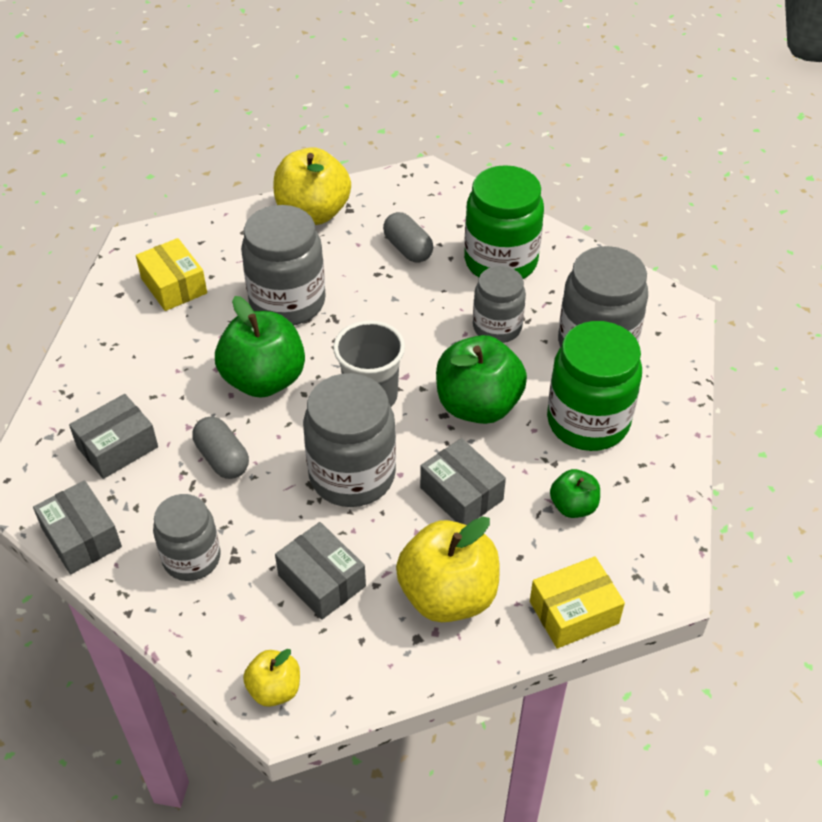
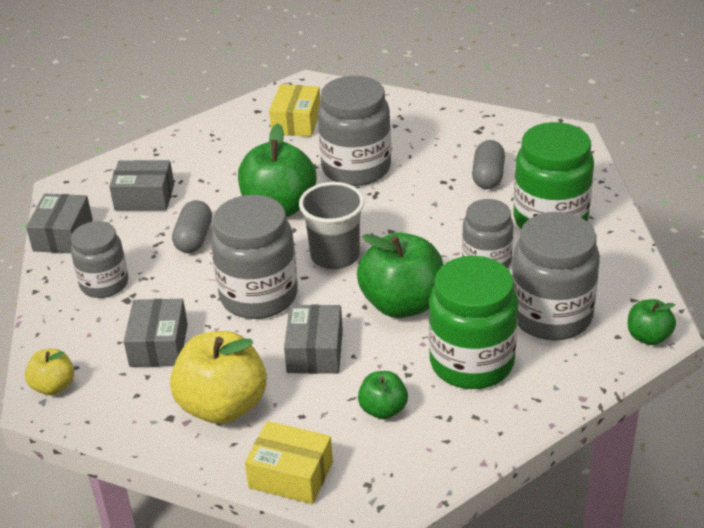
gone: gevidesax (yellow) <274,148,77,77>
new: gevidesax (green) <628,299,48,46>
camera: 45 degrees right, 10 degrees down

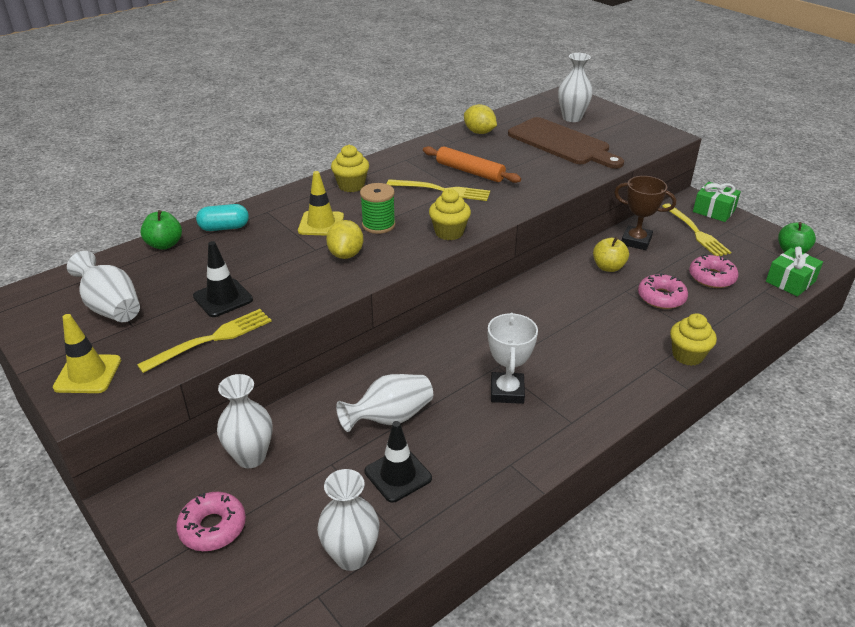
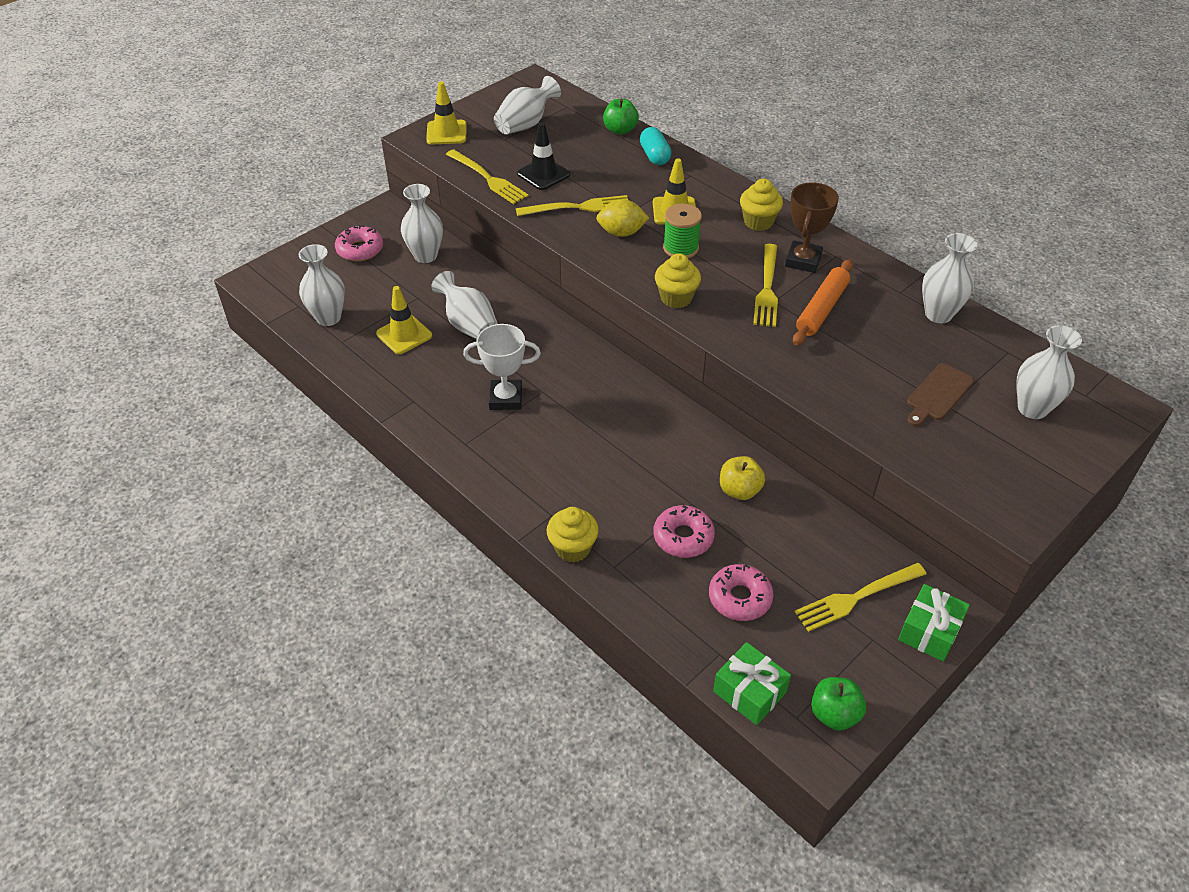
new: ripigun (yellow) <516,195,112,21>
shifted: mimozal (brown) <614,176,62,74> to <785,182,54,91>
swapped: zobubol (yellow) <464,104,33,30> to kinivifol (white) <922,233,55,90>
repainted: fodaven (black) <365,421,67,82> to fodaven (yellow) <376,286,56,68>
scaled: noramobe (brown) <508,117,116,52> = <907,363,67,64> x0.53
camera: 85 degrees right, 10 degrees up

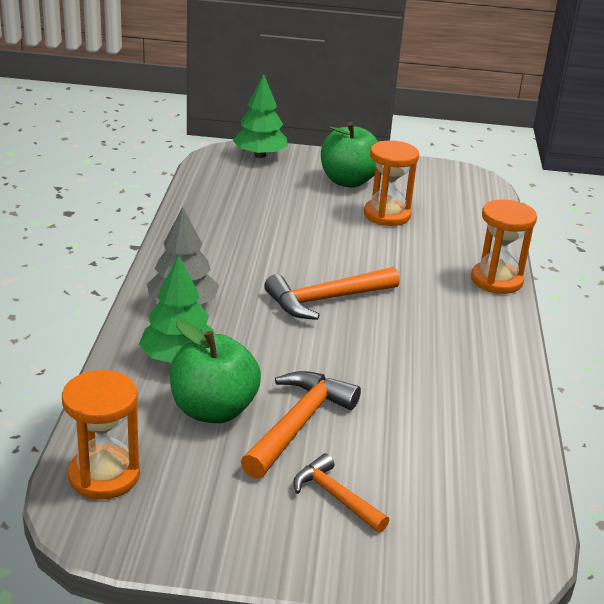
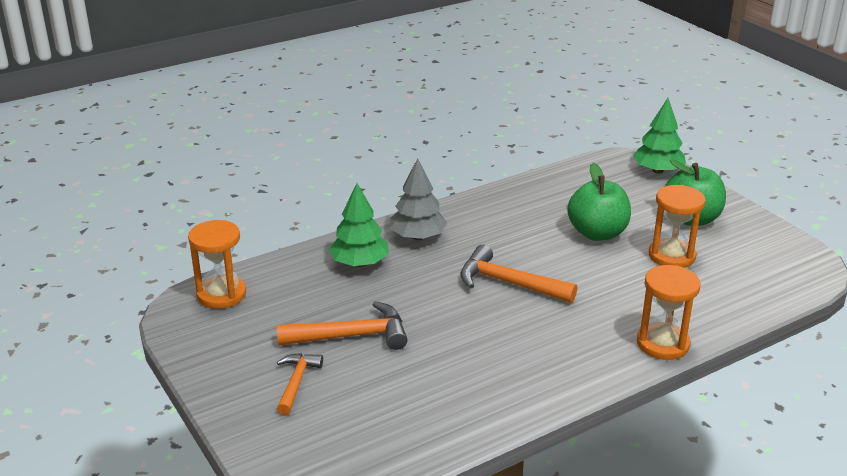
shifted: gevidesax (green) <170,320,91,103> to <567,163,64,78>
camera: 55 degrees right, 0 degrees up

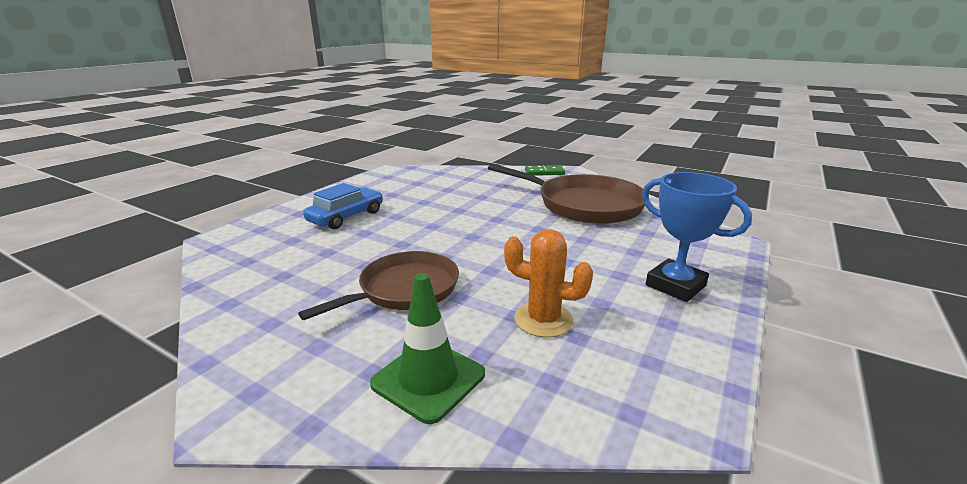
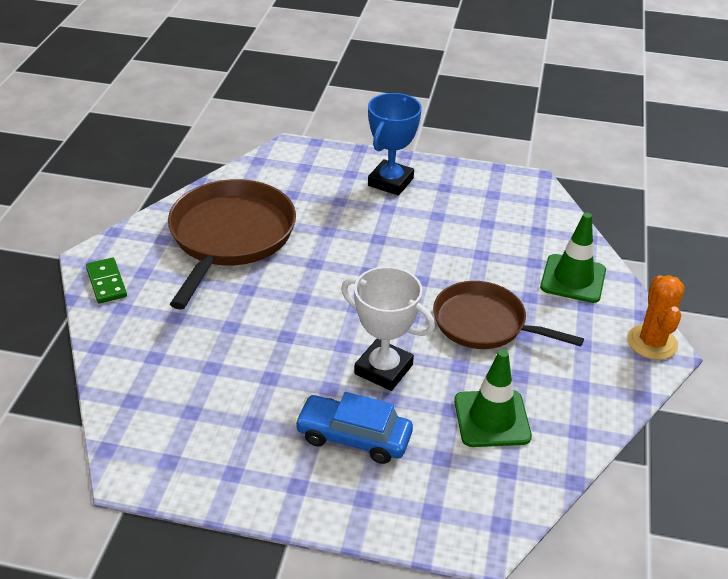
new: mimozal (white) <341,267,94,124>; fodaven (green) <454,349,78,98>
shifted: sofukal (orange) <504,229,89,108> to <627,275,57,85>
camera: 110 degrees left, 15 degrees up

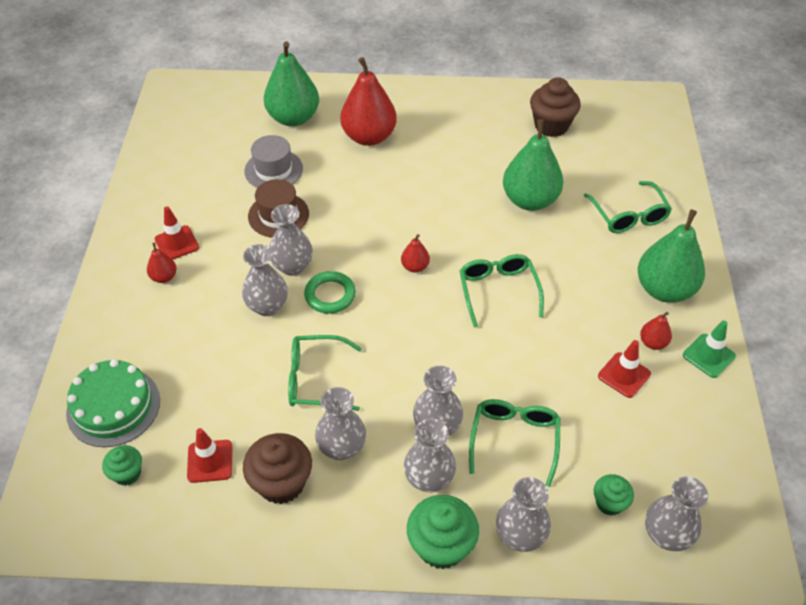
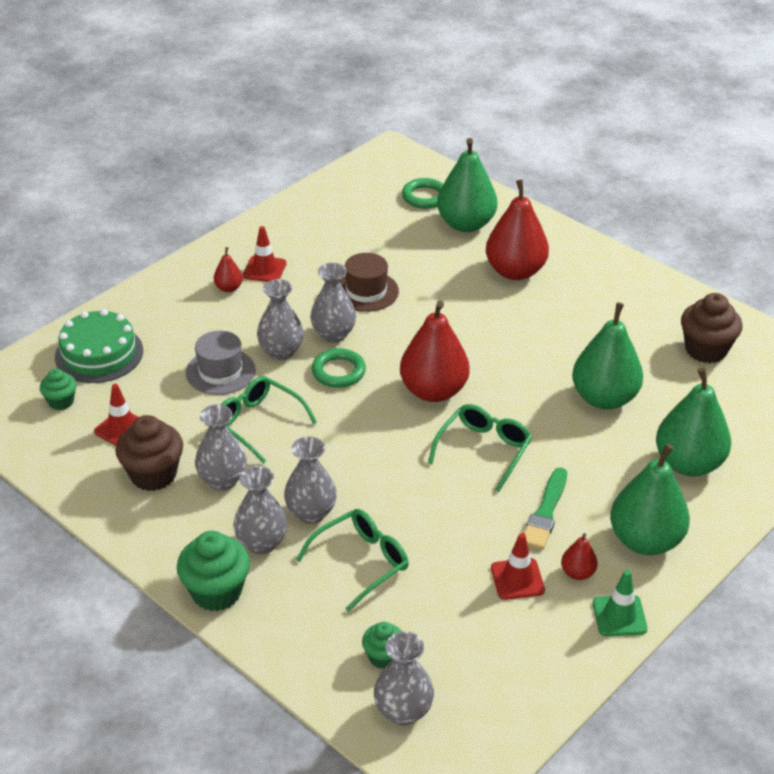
gone: kinivifol (grey) <496,477,55,75>
new: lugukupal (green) <402,178,41,31>; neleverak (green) <524,467,43,83>
shifted: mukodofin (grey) <244,135,59,53> to <186,331,69,64>
swapped: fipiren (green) <584,181,88,52> to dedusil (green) <656,367,75,109>
scaled: dedusil (red) <401,234,29,39> = <400,301,70,101> x2.19
camera: 40 degrees right, 10 degrees down

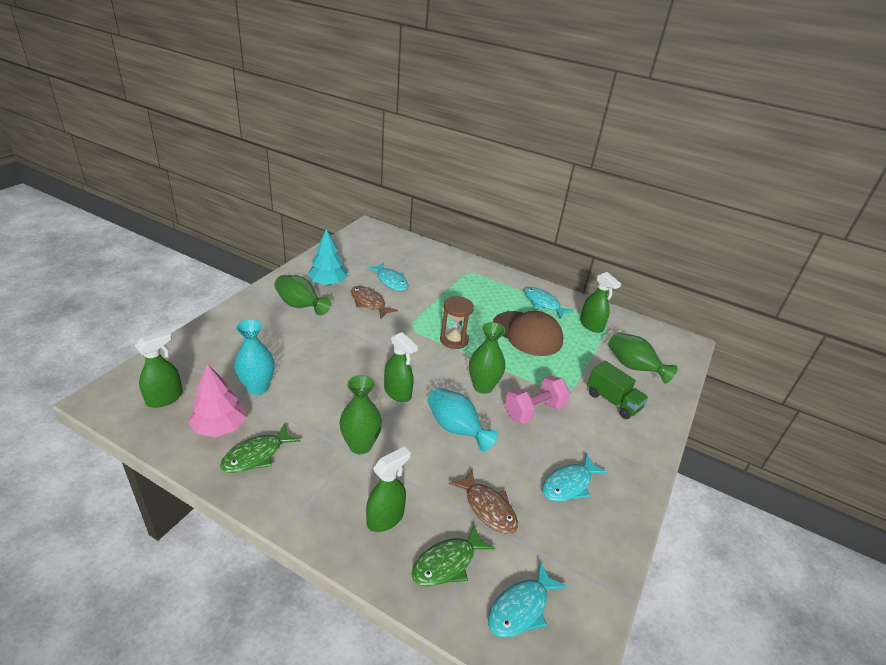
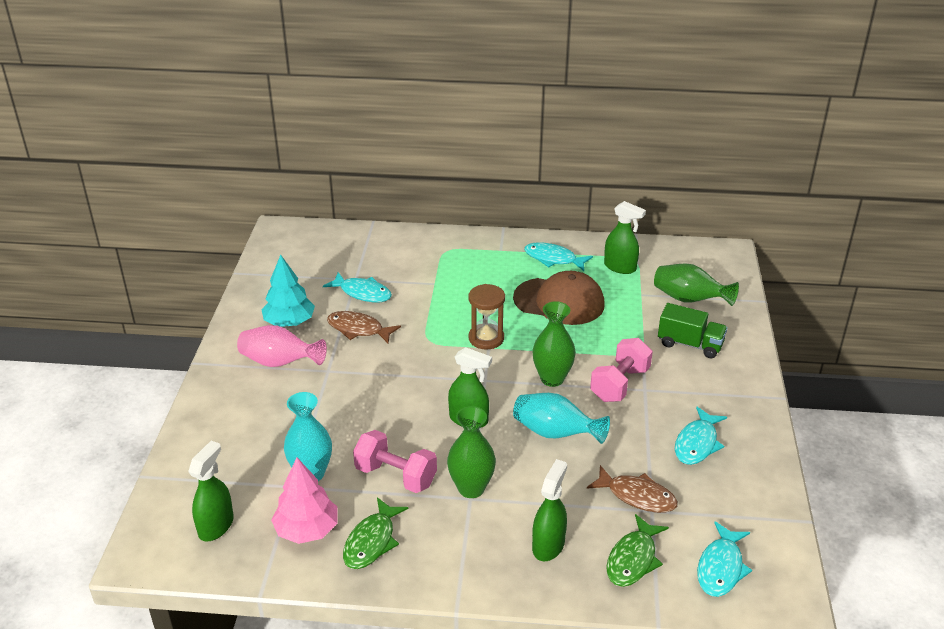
new: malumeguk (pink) <353,430,84,63>
repainted: kinivifol (green) <274,275,57,40> to kinivifol (pink) <237,325,90,42>
camera: 20 degrees left, 0 degrees up

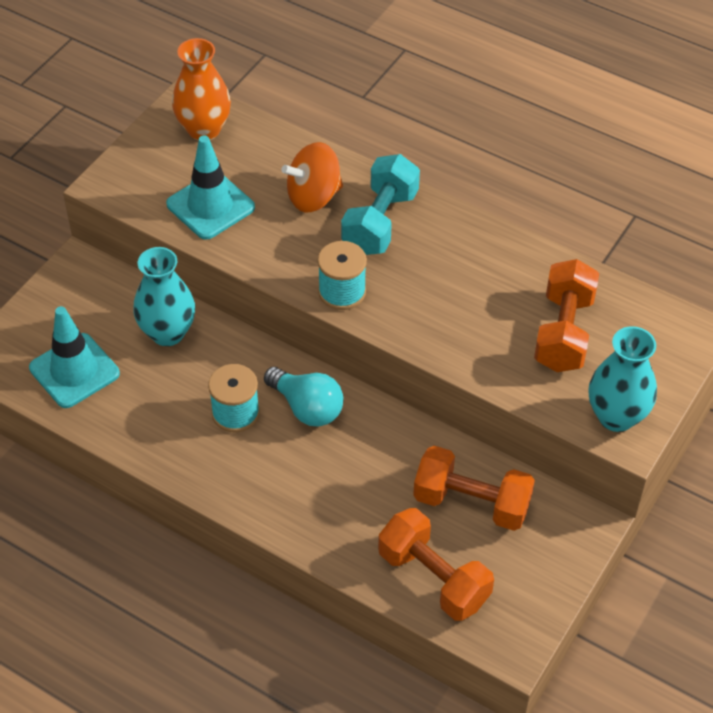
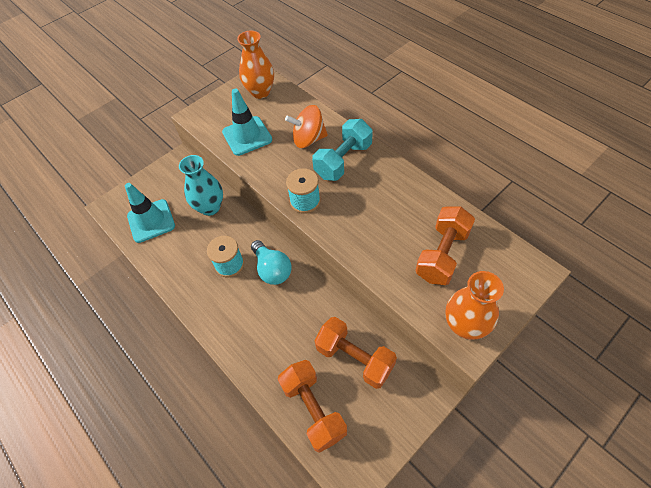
repainted: kinivifol (turquoise) <588,326,69,106> to kinivifol (orange) <445,271,59,68>
camera: 20 degrees right, 5 degrees up

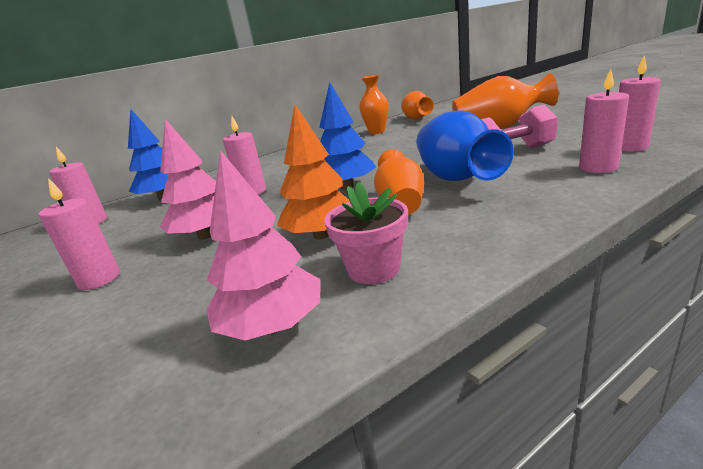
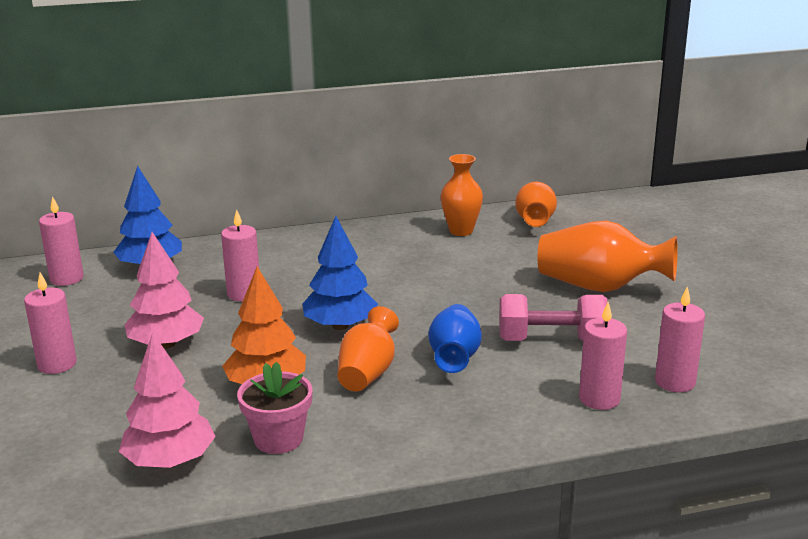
scaled: kinivifol (blue) <416,110,98,71> = <428,304,54,69> x0.66
camera: 15 degrees right, 0 degrees up

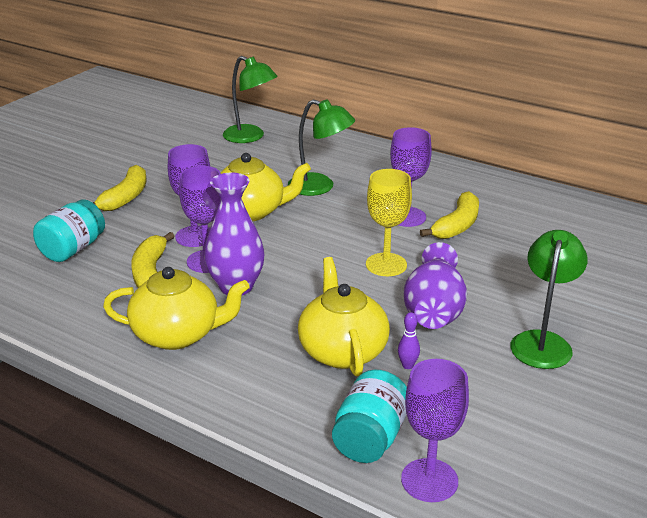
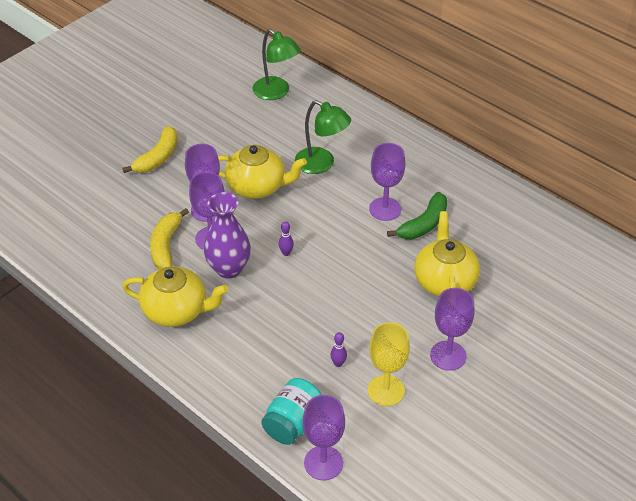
gone: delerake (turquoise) <33,200,72,62>; kinivifol (purple) <404,242,63,87>
new: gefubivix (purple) <279,221,15,35>
shifted: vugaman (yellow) <366,169,46,107> to <368,322,42,84>; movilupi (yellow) <298,257,92,120> to <414,211,66,86>
swapped: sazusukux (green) <510,230,78,139> to vugaman (purple) <430,288,44,83>
repainted: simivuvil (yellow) <420,191,59,48> to simivuvil (green) <387,192,60,47>
camera: 10 degrees right, 15 degrees up

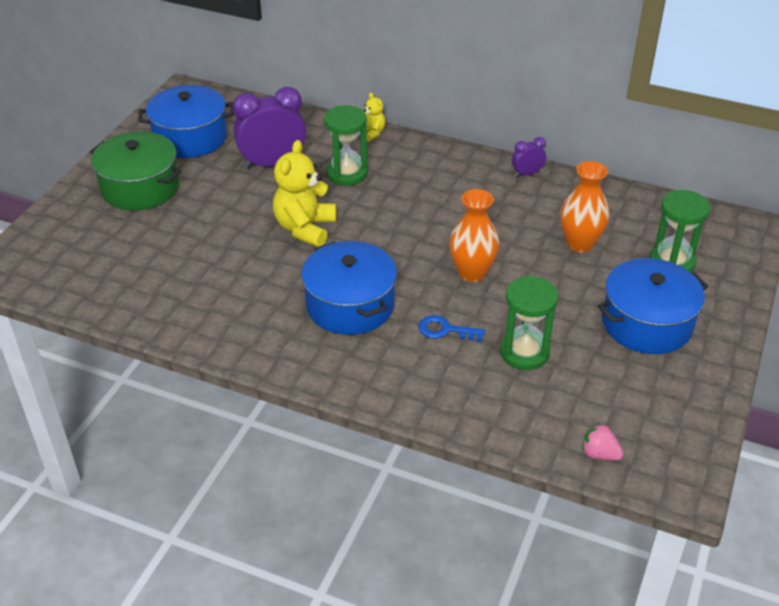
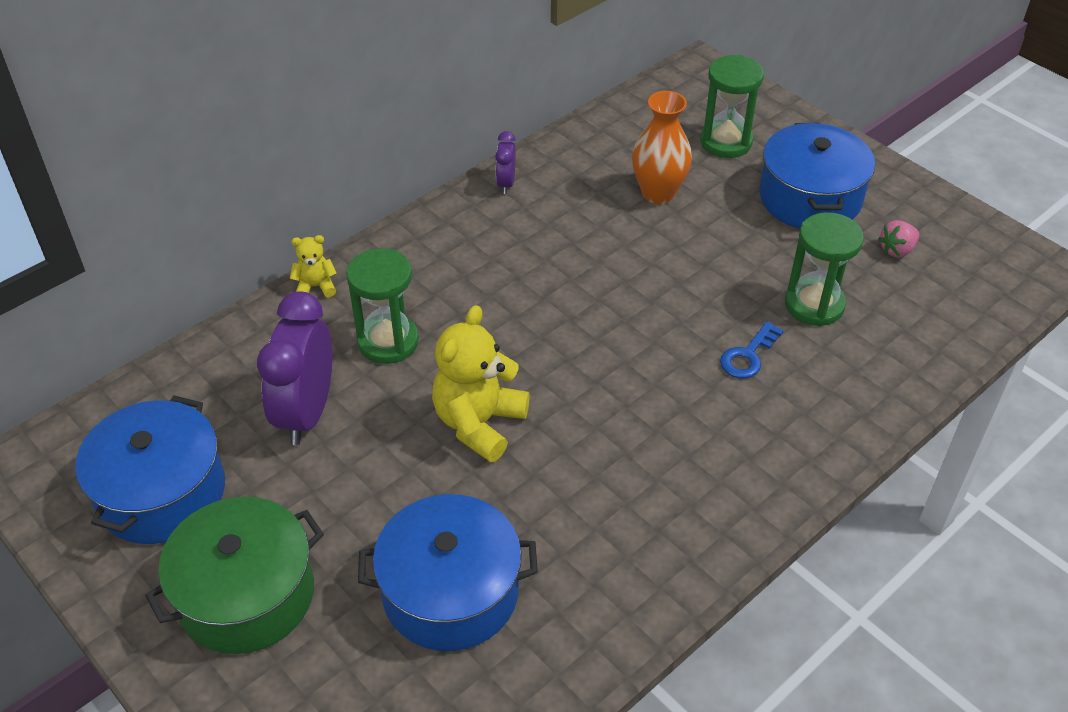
gone: kinivifol (orange) <449,189,51,93>
shifted: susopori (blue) <301,241,96,94> to <358,494,180,157>; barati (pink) <582,423,42,38> to <878,220,41,38>
rotated: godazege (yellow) <273,140,63,107> = <432,305,98,157> 75 degrees clockwise
camera: 65 degrees left, 5 degrees up

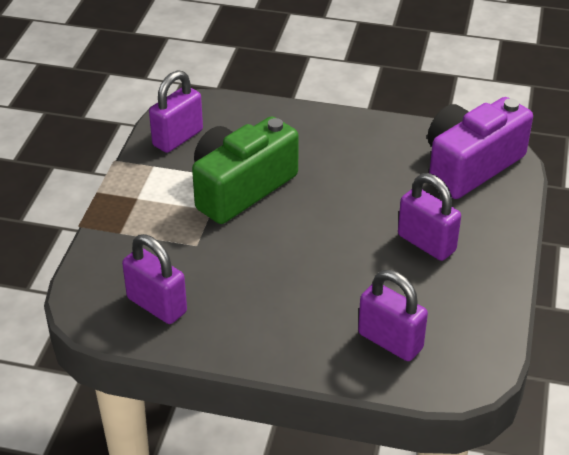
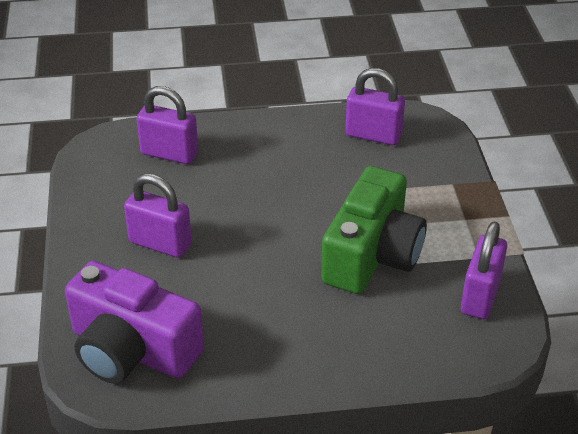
rotated: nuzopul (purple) <428,97,105,102> = <65,261,139,123> 90 degrees clockwise
camera: 160 degrees right, 0 degrees up

